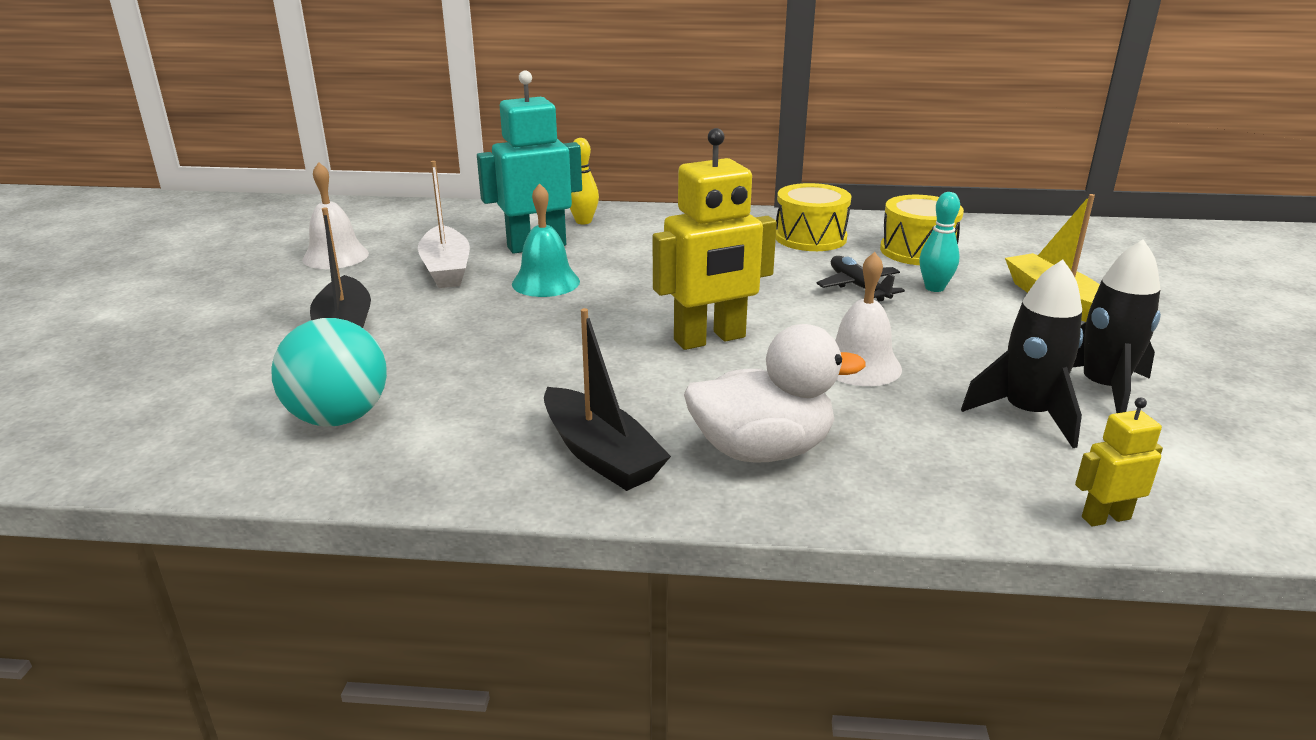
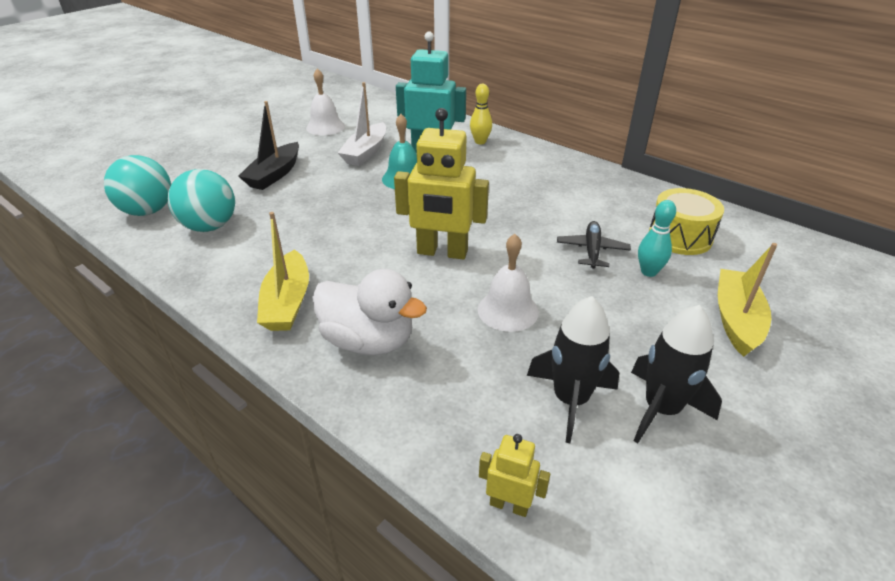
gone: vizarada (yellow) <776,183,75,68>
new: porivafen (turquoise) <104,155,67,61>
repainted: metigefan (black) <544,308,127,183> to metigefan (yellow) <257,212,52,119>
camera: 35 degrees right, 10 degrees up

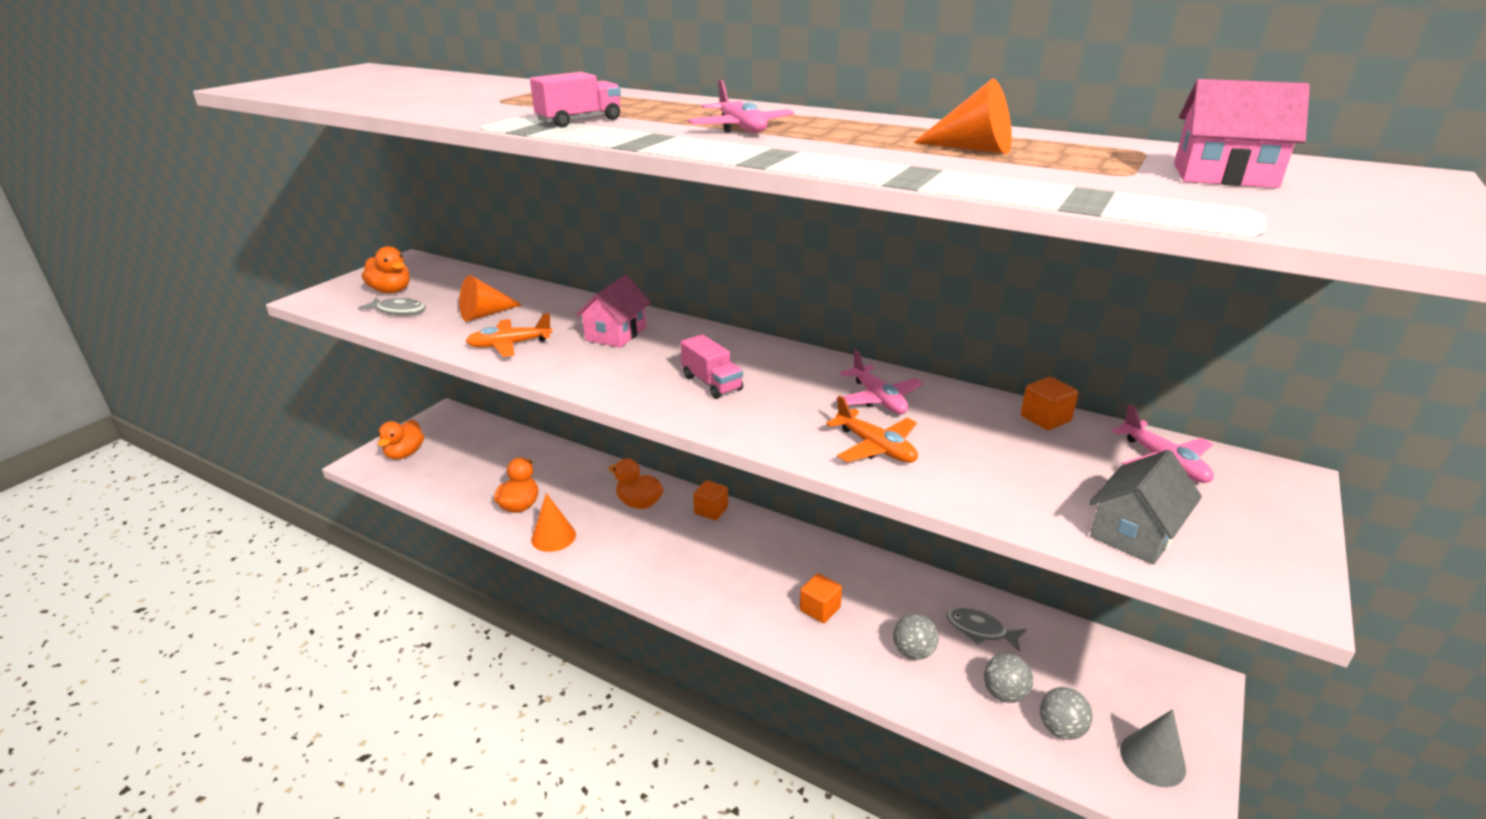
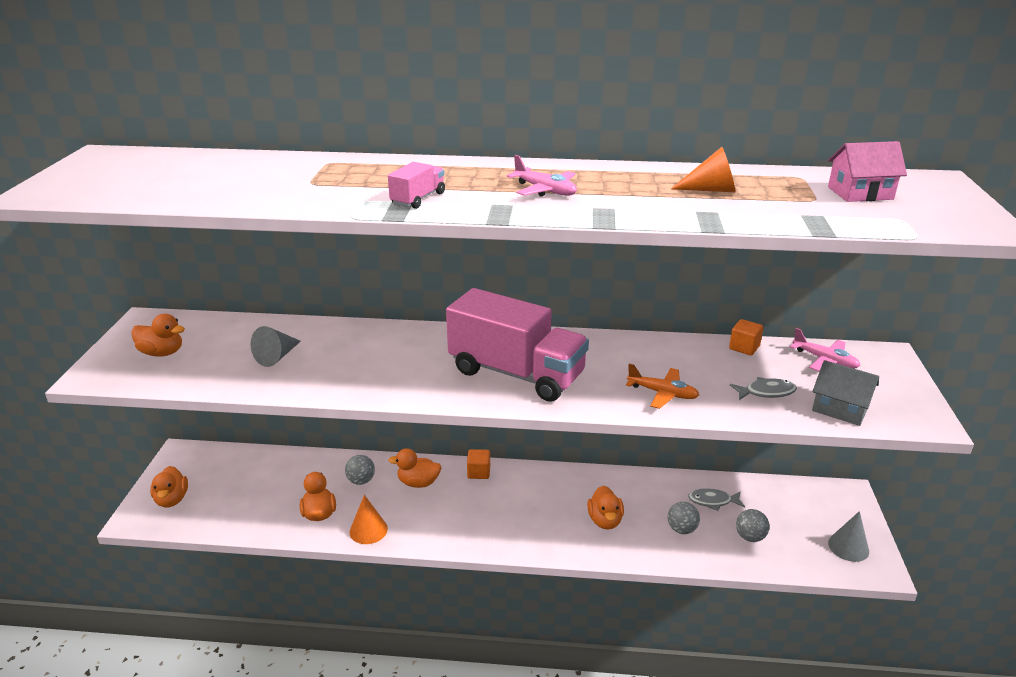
gone: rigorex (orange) <466,313,86,44>; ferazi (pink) <575,275,76,73>; rigorex (pink) <836,350,87,64>
shifted: porivafen (grey) <1039,687,54,53> to <345,455,30,30>; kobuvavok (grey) <358,298,68,17> to <730,377,67,23>
swapped: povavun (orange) <800,573,42,50> to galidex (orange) <587,486,37,43>
repainted: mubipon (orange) <459,275,63,47> to mubipon (grey) <250,326,51,41>
rotated: ferazi (grey) <1088,450,114,115> = <812,360,67,66> 75 degrees counterclockwise
scaled: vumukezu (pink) <680,334,63,65> = <446,288,143,114> x2.40
camera: 25 degrees left, 0 degrees up

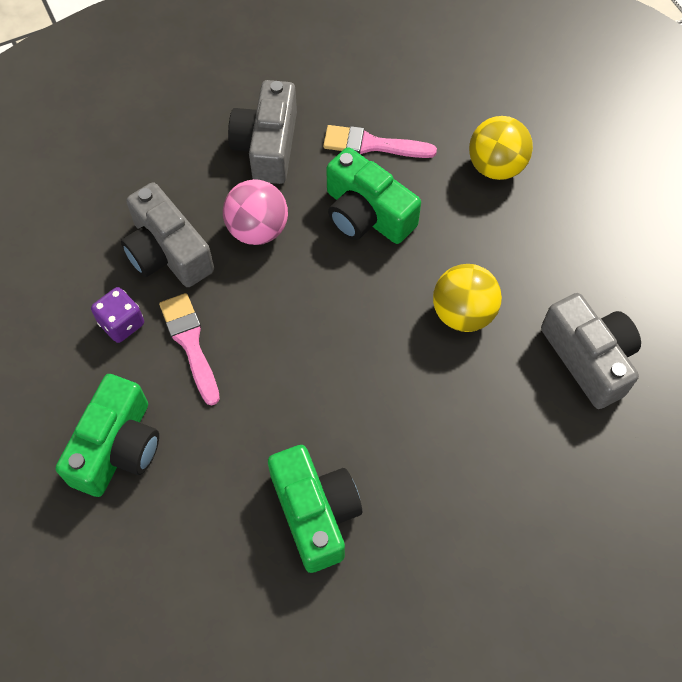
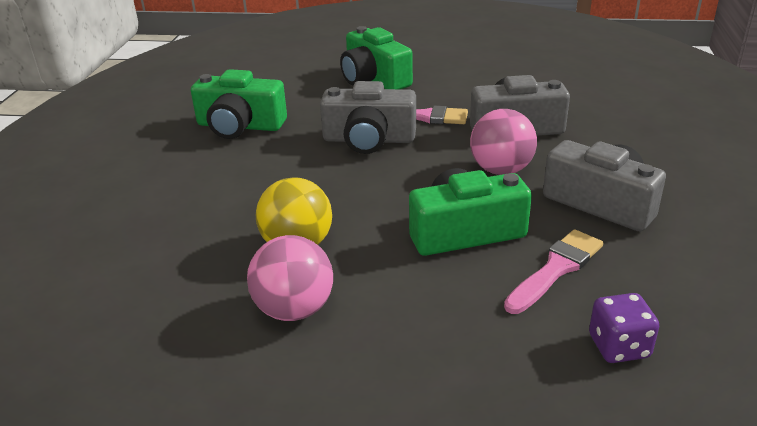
gone: porivafen (yellow) <469,116,64,64>
new: porivafen (pink) <247,235,86,86>
shifted: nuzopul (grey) <541,293,100,116> to <320,81,96,73>; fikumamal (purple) <91,287,53,56> to <589,293,70,70>
camera: 125 degrees right, 30 degrees down

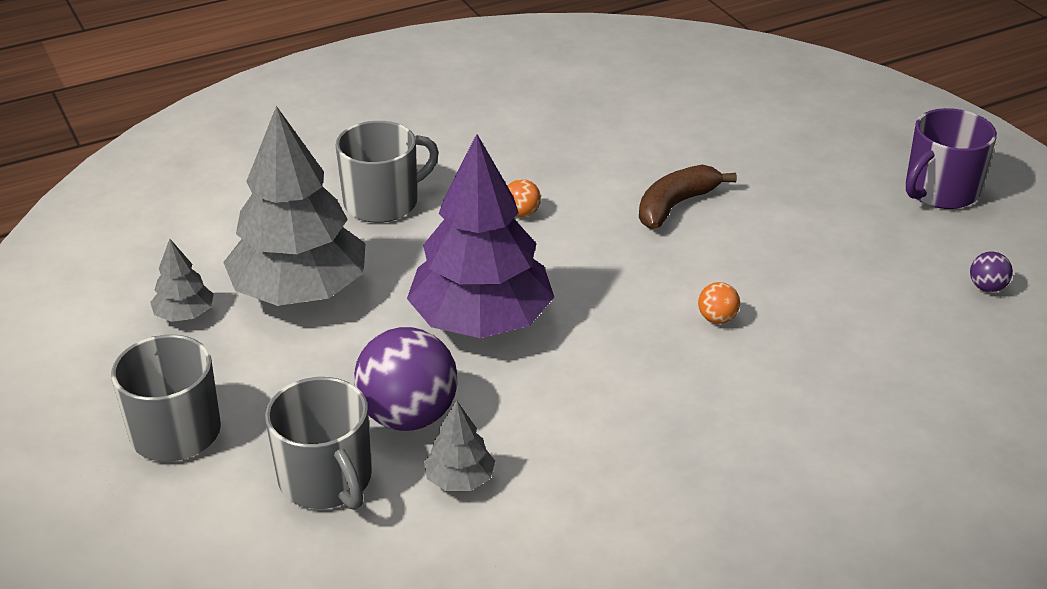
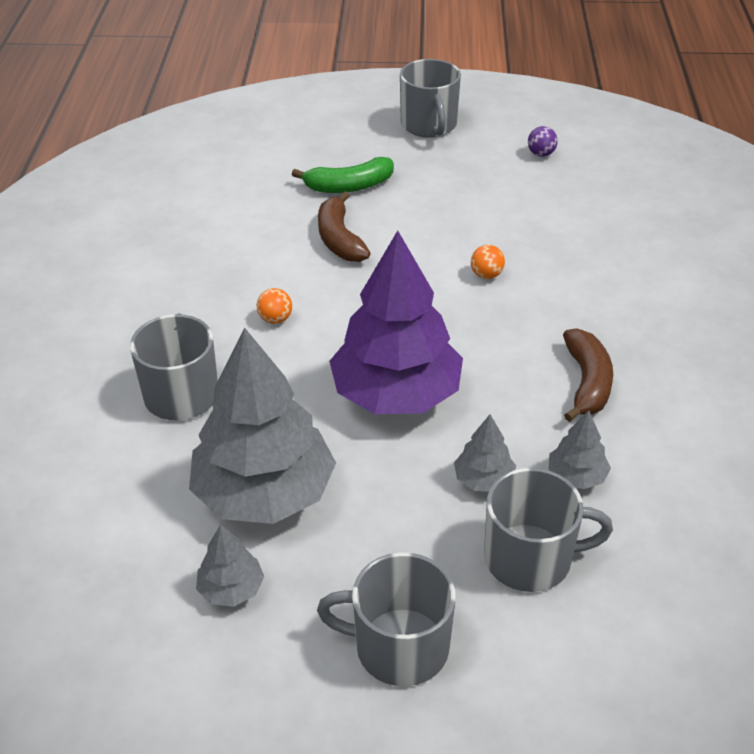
new: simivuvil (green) <292,157,102,36>; simivuvil (brown) <563,328,50,94>
swapped: porivafen (purple) <354,327,103,104> to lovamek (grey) <454,414,62,78>
repainted: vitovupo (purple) <906,108,91,101> to vitovupo (grey) <400,59,61,79>
camera: 60 degrees left, 5 degrees up

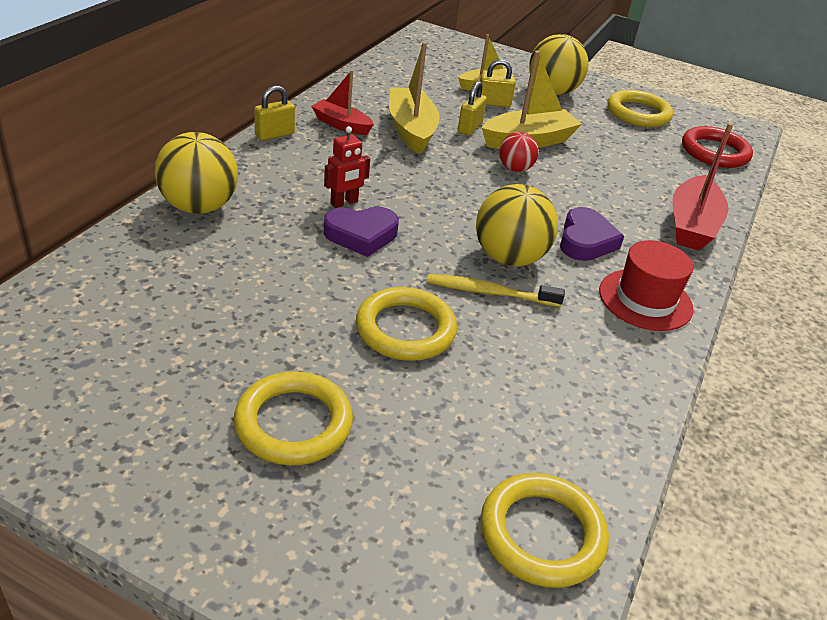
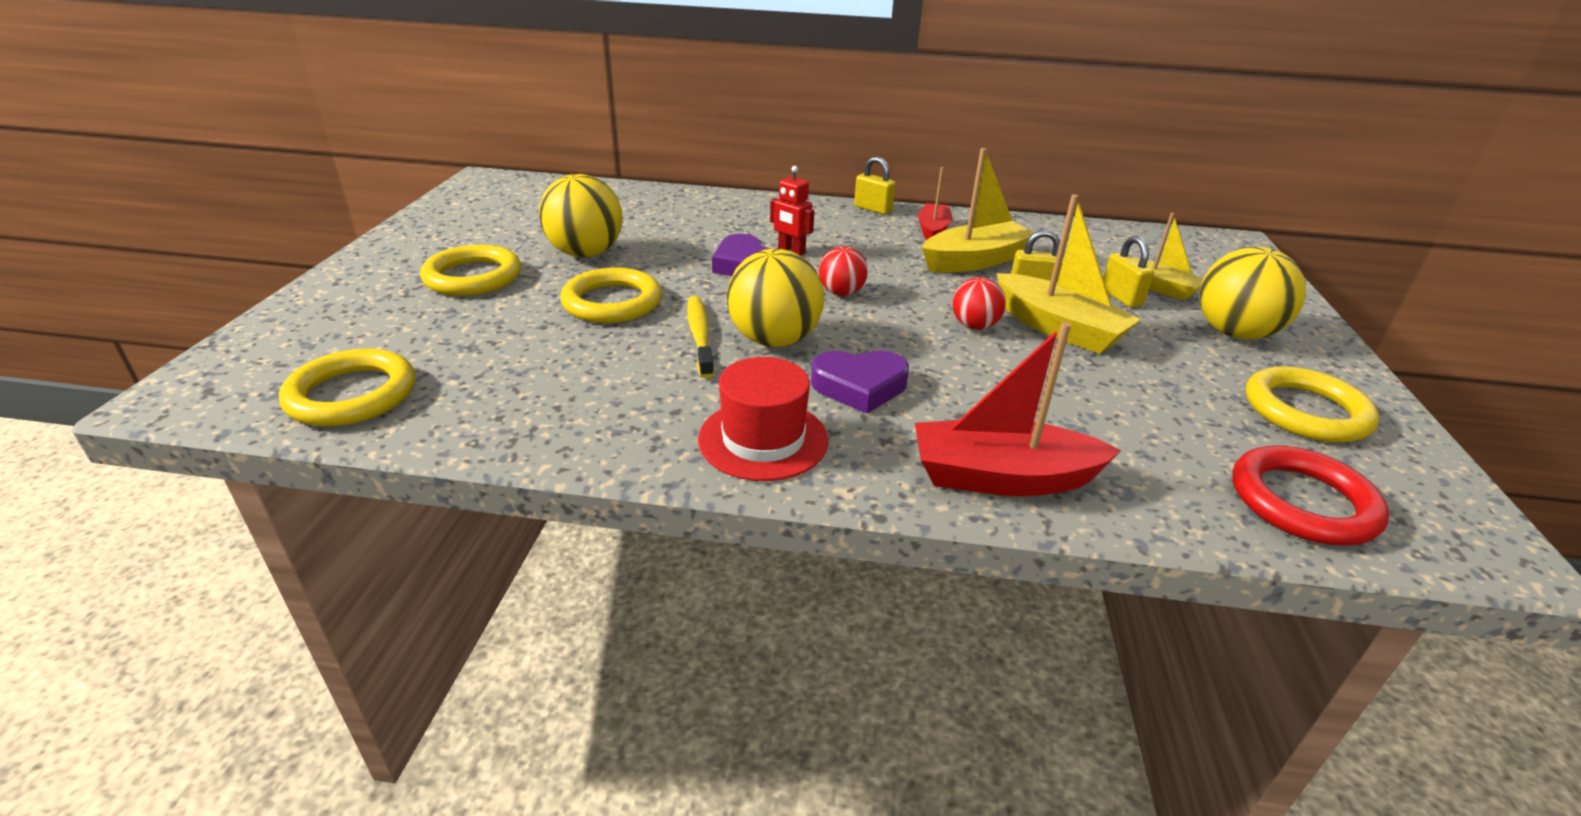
new: porivafen (red) <819,246,49,50>
shifted: porivafen (yellow) <155,132,83,82> to <539,174,84,83>
camera: 75 degrees right, 5 degrees down

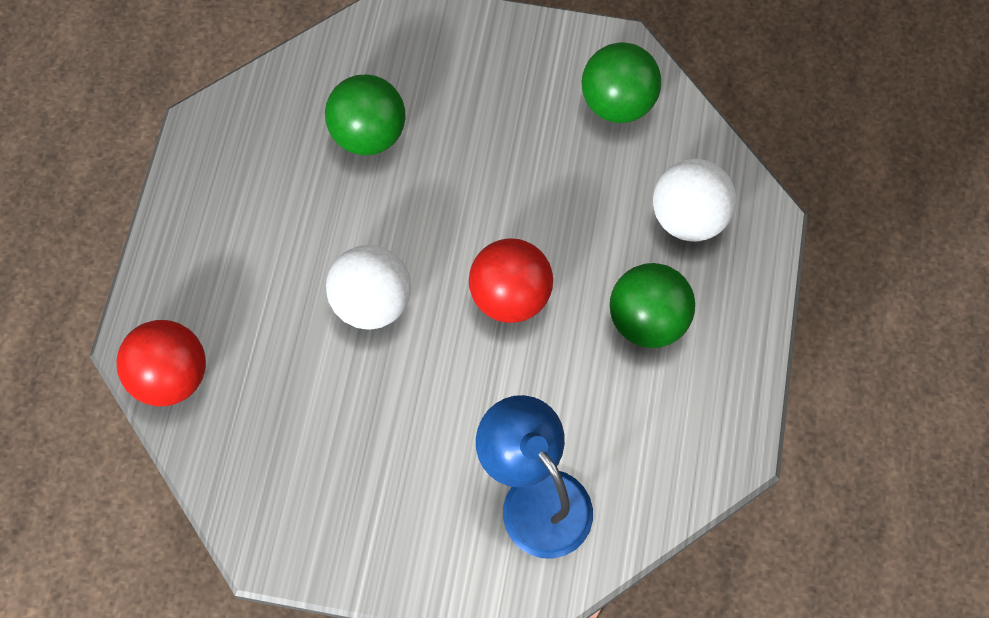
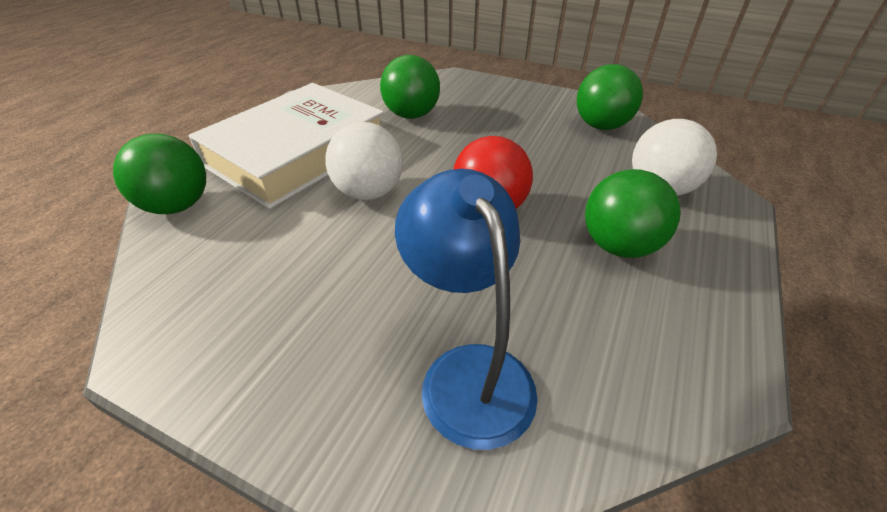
new: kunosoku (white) <188,83,196,126>
repainted: porivafen (red) <117,320,89,86> to porivafen (green) <113,134,93,80>
camera: 15 degrees right, 25 degrees down

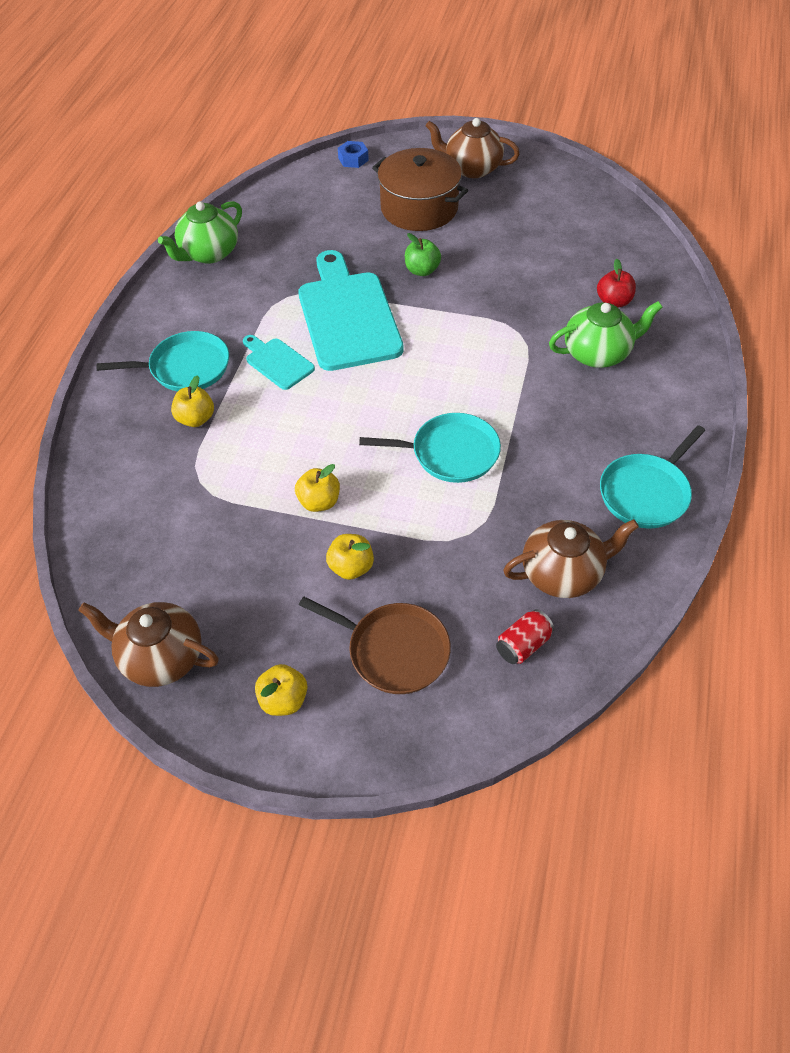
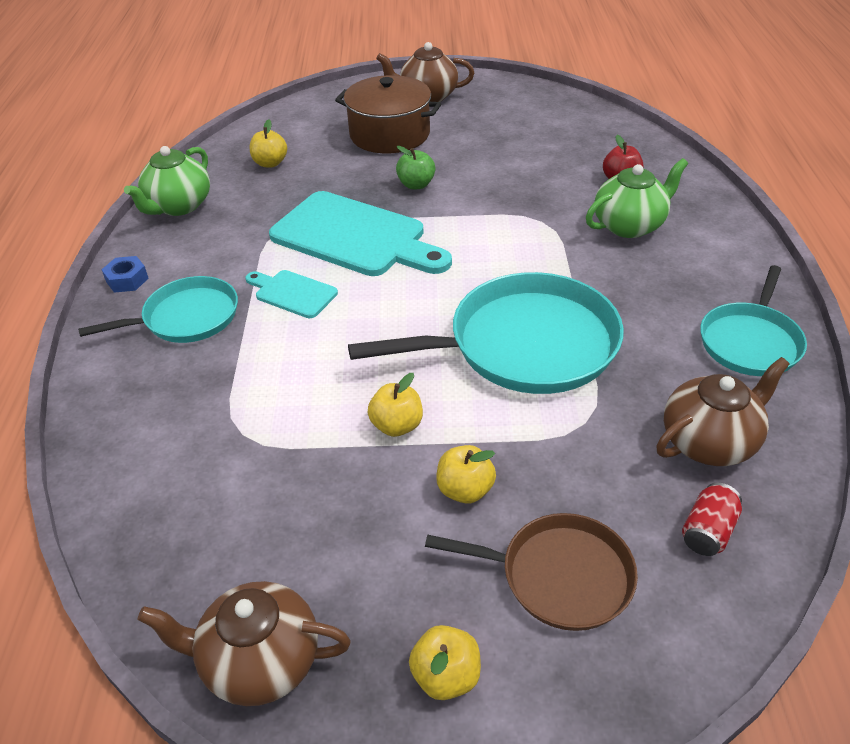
shifted: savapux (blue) <338,141,31,27> to <102,256,47,37>; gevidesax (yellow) <171,375,43,52> to <250,119,37,49>
rotated: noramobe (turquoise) <298,250,106,121> = <269,191,183,85> 150 degrees clockwise
scaled: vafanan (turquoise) <359,413,142,70> = <348,272,276,122> x1.68
camera: 15 degrees left, 10 degrees down

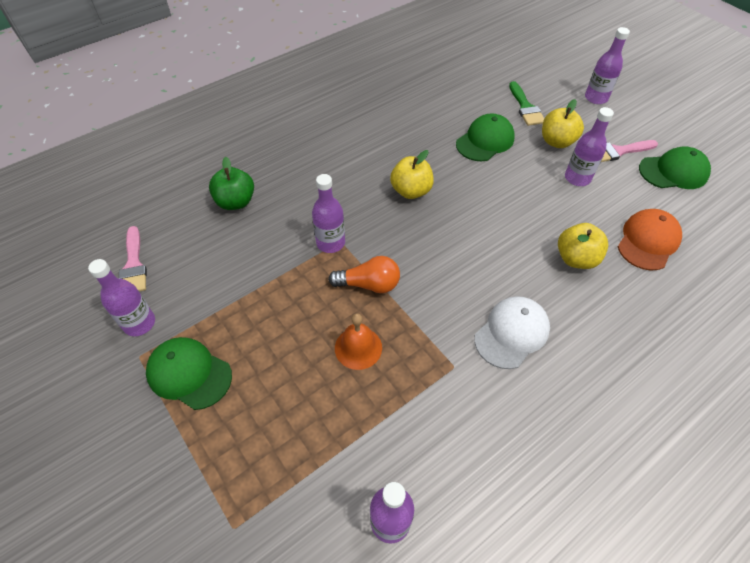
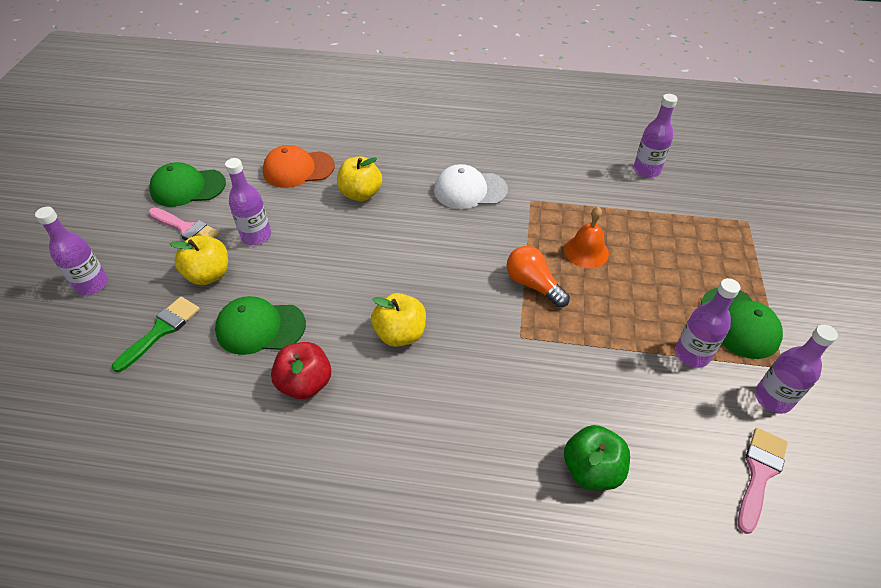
new: gevidesax (red) <271,342,60,57>
shifted: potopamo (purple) <312,174,33,79> to <675,278,65,90>
rotated: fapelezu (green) <639,146,72,43> = <149,162,77,45> 45 degrees counterclockwise
camera: 135 degrees left, 5 degrees down

